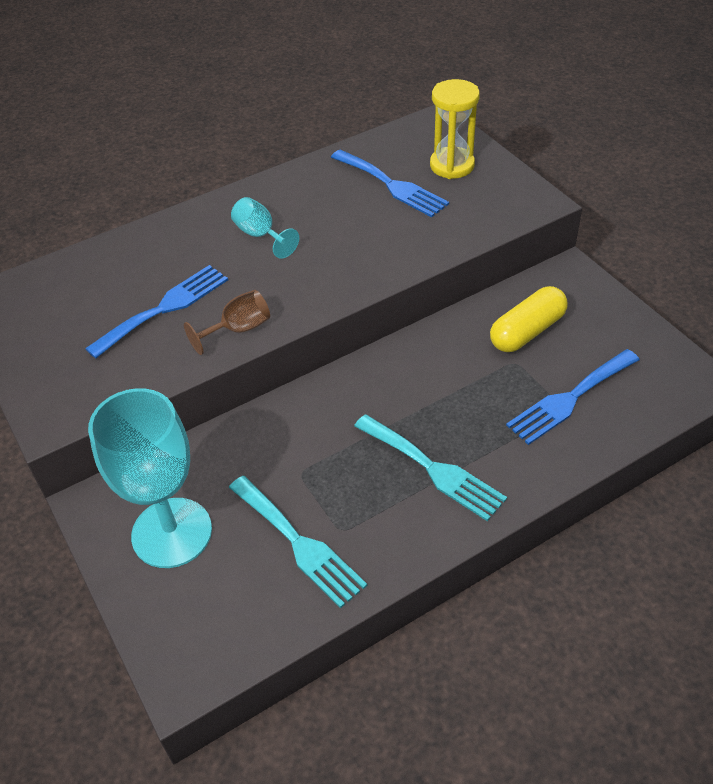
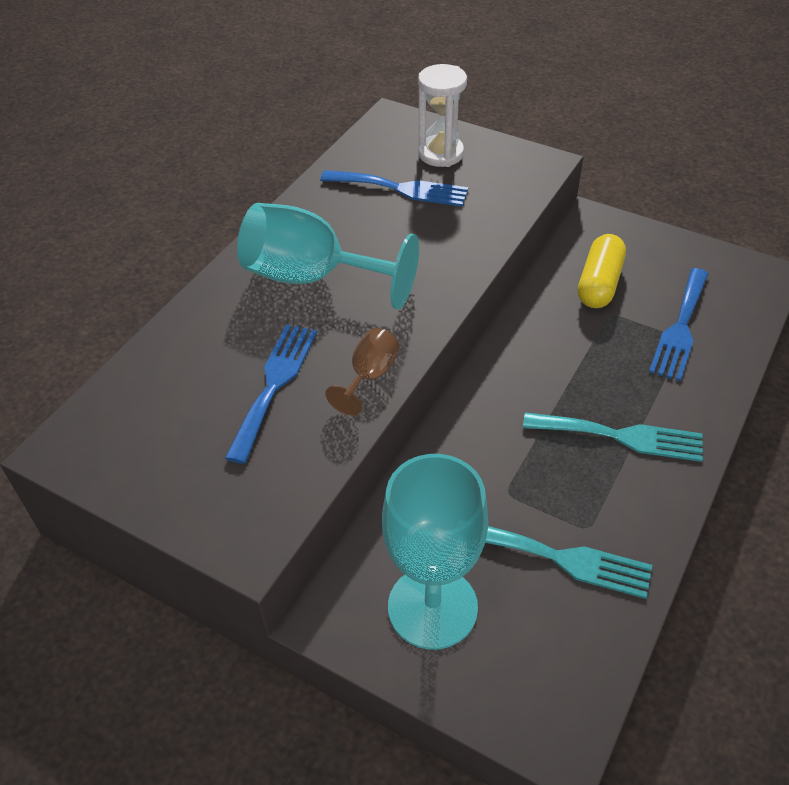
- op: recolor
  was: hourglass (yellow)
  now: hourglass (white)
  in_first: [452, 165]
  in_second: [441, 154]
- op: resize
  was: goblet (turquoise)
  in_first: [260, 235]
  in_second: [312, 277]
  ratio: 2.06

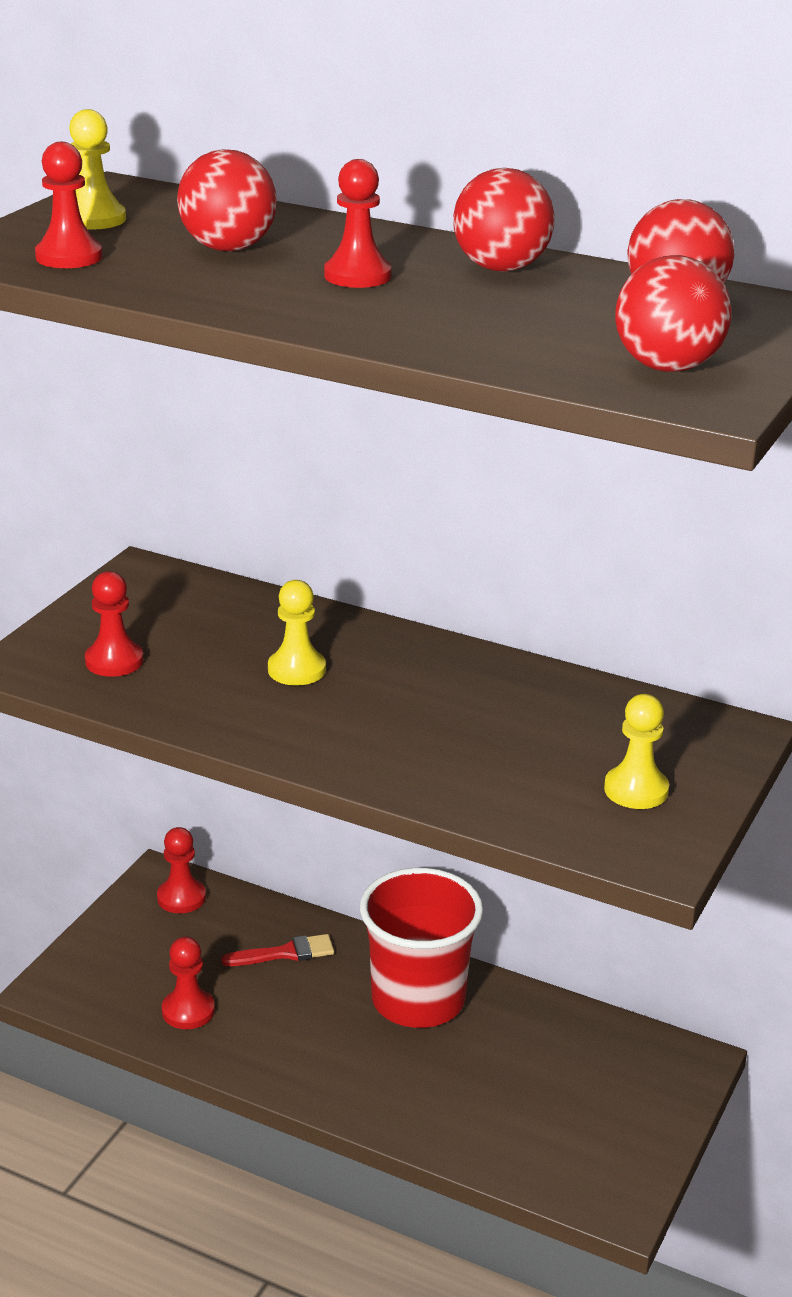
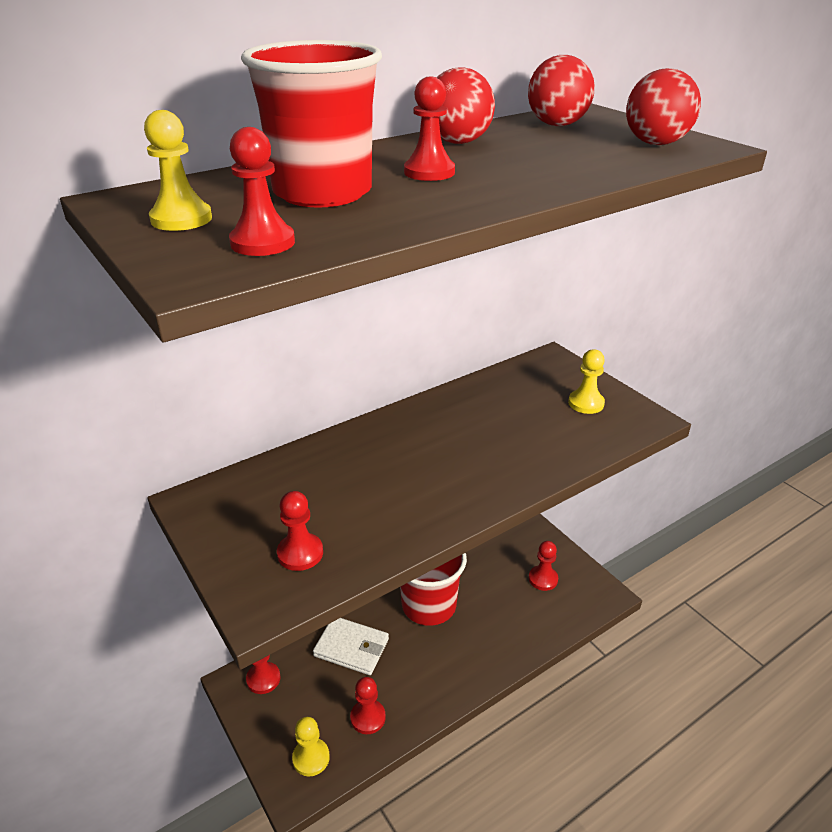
- op: replace
  was: ball (red)
  now: cup (red)
  in_first: [228, 248]
  in_second: [322, 193]
- op: move
  was: pawn (yellow)
  in_first: [296, 670]
  in_second: [311, 758]
- op: replace
  was: brush (red)
  now: wallet (white)
  in_first: [285, 953]
  in_second: [351, 647]
- op: insert
  now: pawn (red)
  in_second: [543, 579]

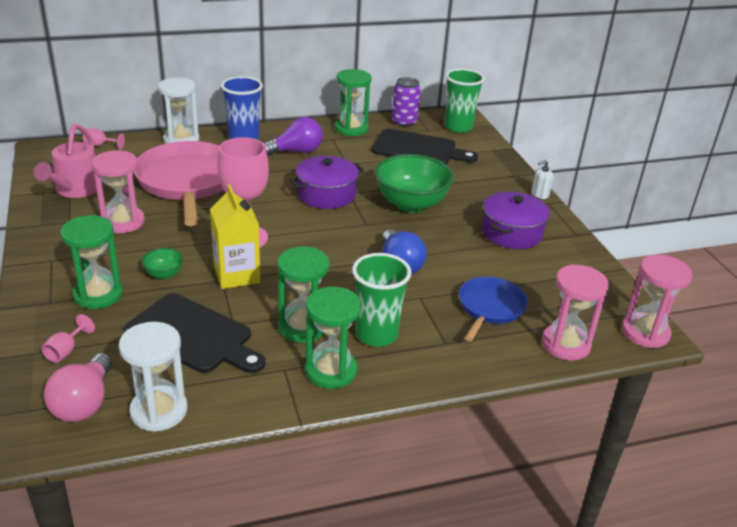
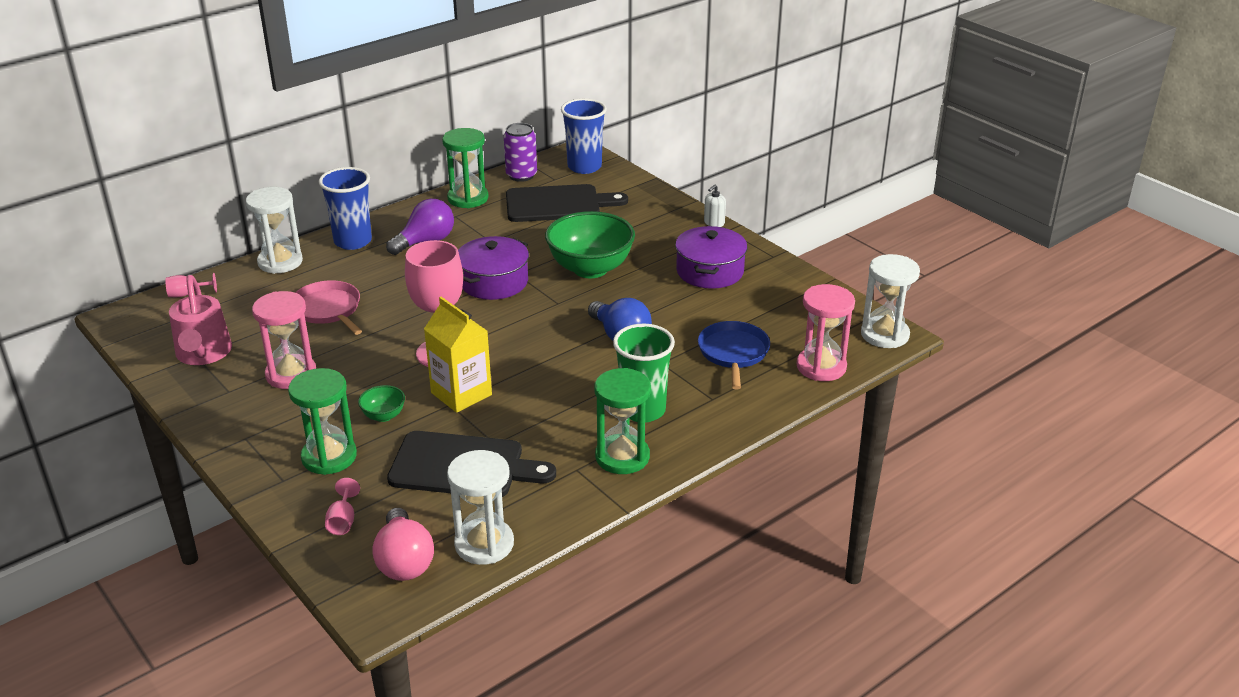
- op: recolor
  was: cup (green)
  now: cup (blue)
  in_first: [458, 127]
  in_second: [584, 167]
- op: resize
  was: pan (pink)
  in_first: [187, 182]
  in_second: [328, 310]
  ratio: 0.55
- op: delete
  was: hourglass (green)
  in_first: [302, 327]
- op: recolor
  was: hourglass (pink)
  now: hourglass (white)
  in_first: [645, 332]
  in_second: [884, 335]

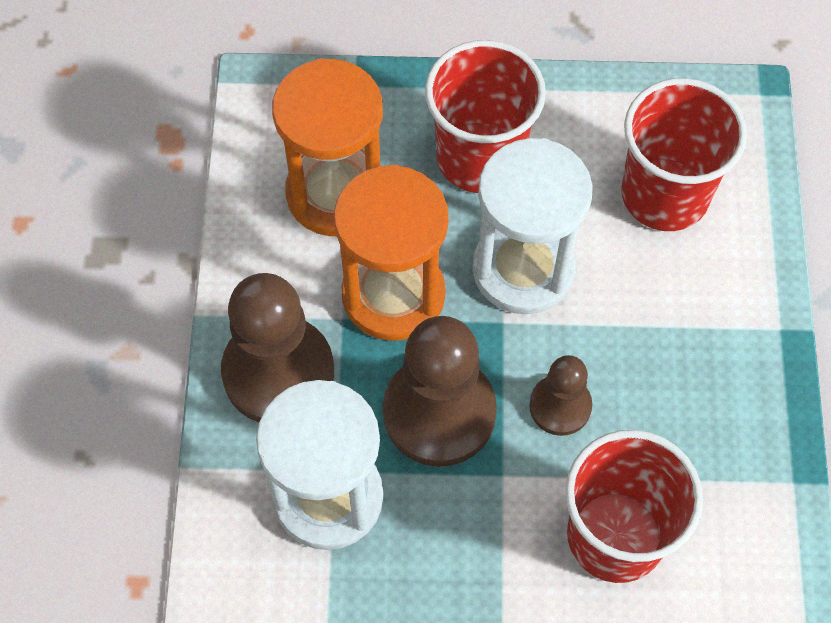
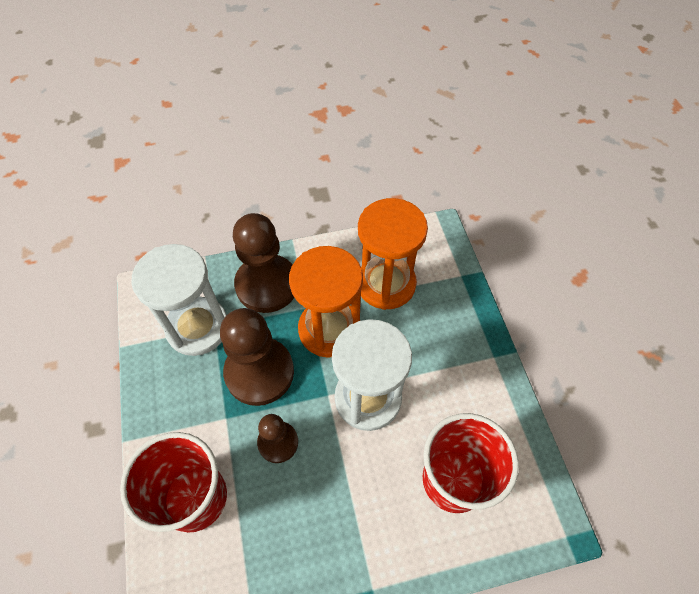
- op: delete
  was: cup (red)
  in_first: [480, 157]

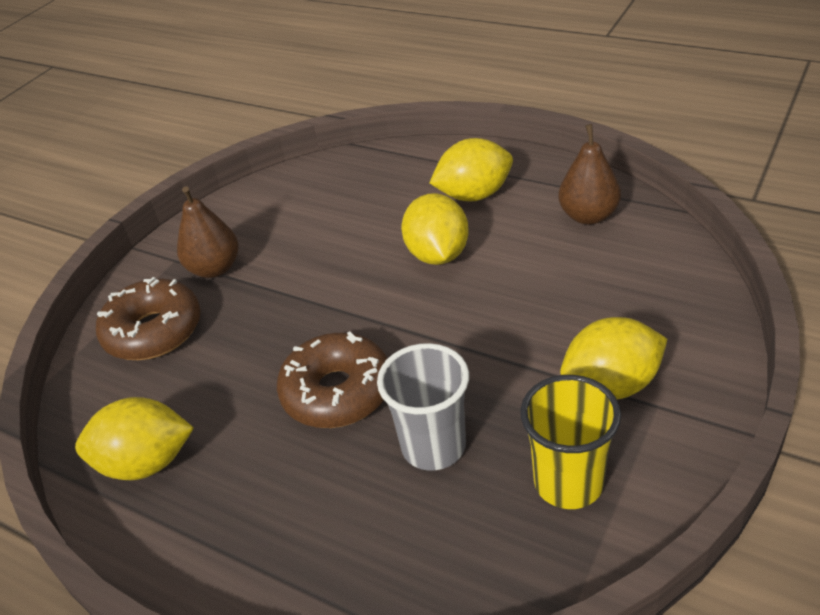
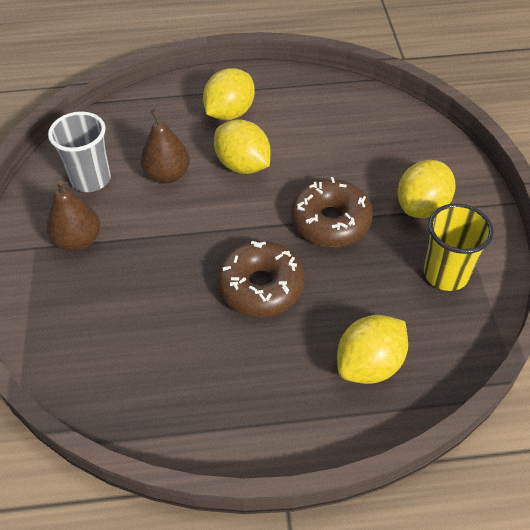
- op: move
  was: pear (brown)
  in_first: [588, 216]
  in_second: [167, 175]
- op: move
  was: donut (brown)
  in_first: [154, 331]
  in_second: [330, 221]
- op: move
  was: cup (grey)
  in_first: [433, 446]
  in_second: [91, 179]
- op: move
  was: lemon (yellow)
  in_first: [146, 463]
  in_second: [369, 364]

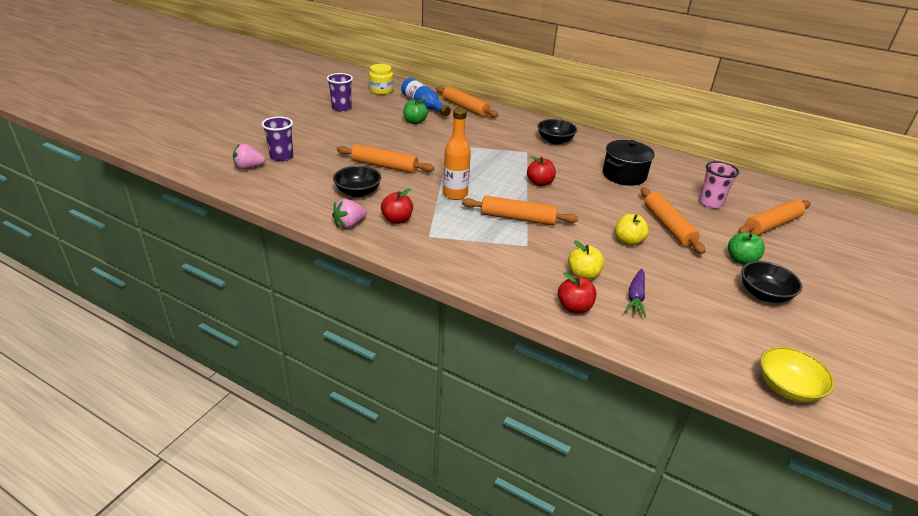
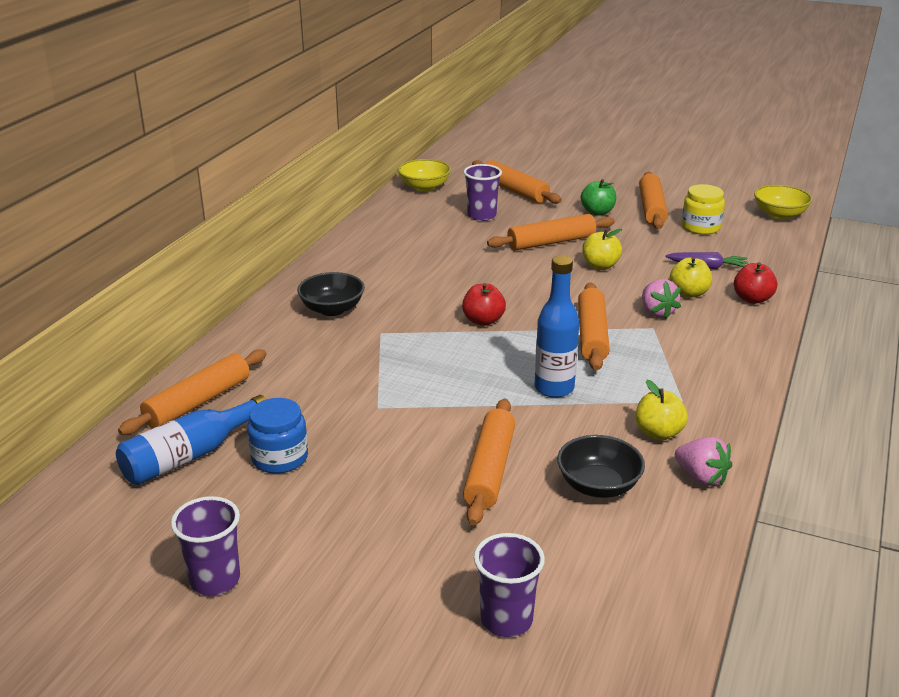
- op: move
  was: jar (yellow)
  in_first: [381, 90]
  in_second: [700, 227]
- op: replace
  was: apple (green)
  now: jar (blue)
  in_first: [415, 122]
  in_second: [280, 458]
- op: recolor
  was: bottle (orange)
  now: bottle (blue)
  in_first: [455, 194]
  in_second: [554, 388]
- op: delete
  was: pot (black)
  in_first: [624, 175]
- op: move
  was: strawberry (pink)
  in_first: [249, 167]
  in_second: [657, 312]
- op: recolor
  was: cup (pink)
  now: cup (purple)
  in_first: [710, 203]
  in_second: [481, 216]
- op: recolor
  was: apple (red)
  now: apple (yellow)
  in_first: [397, 220]
  in_second: [658, 433]
- op: replace
  was: bowl (black)
  now: rolling pin (orange)
  in_first: [764, 294]
  in_second: [651, 208]
- op: insert
  now: bowl (yellow)
  in_second: [424, 187]

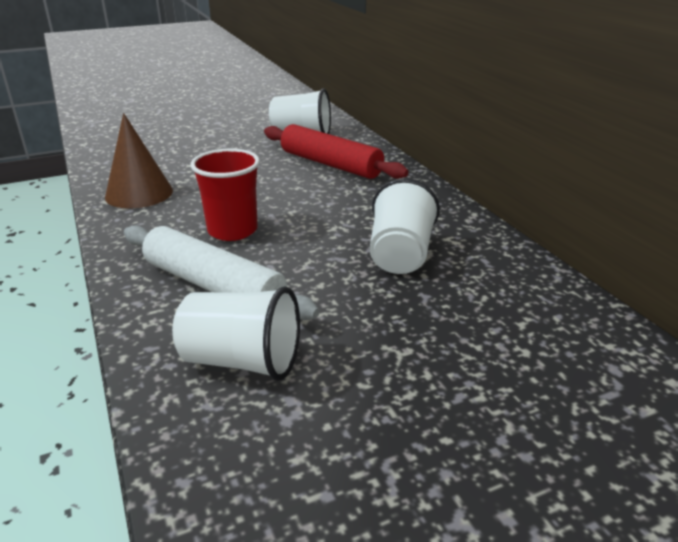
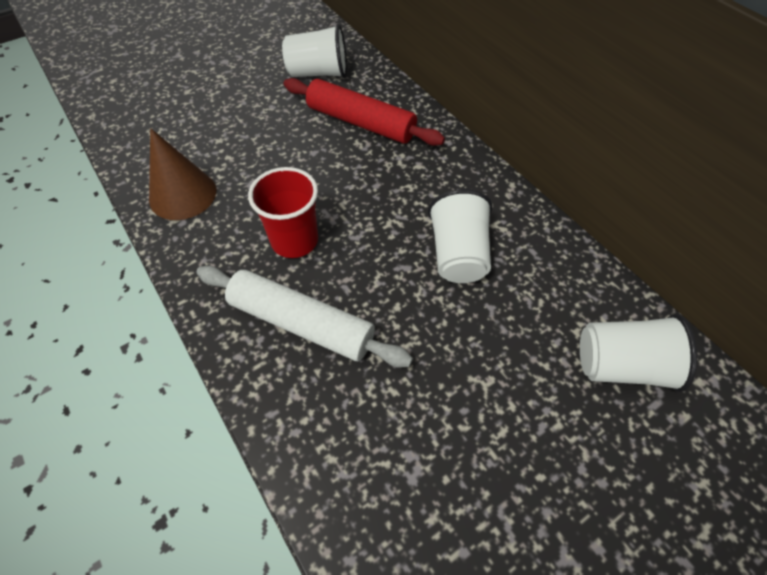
- op: move
  was: cup (white)
  in_first: [242, 361]
  in_second: [621, 365]

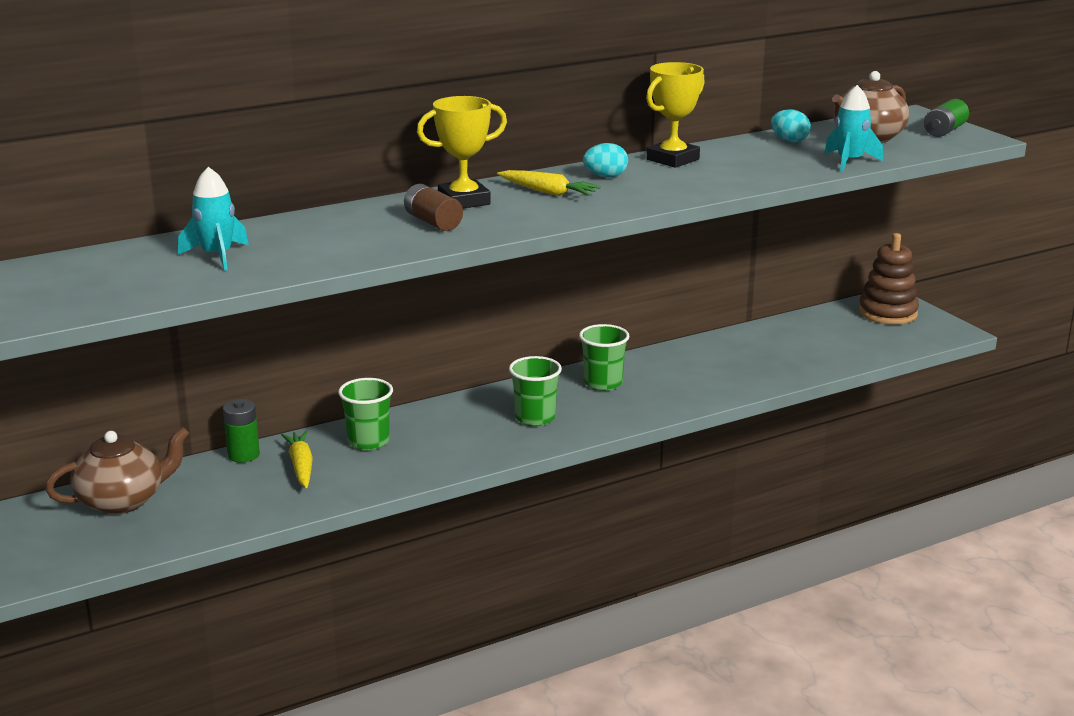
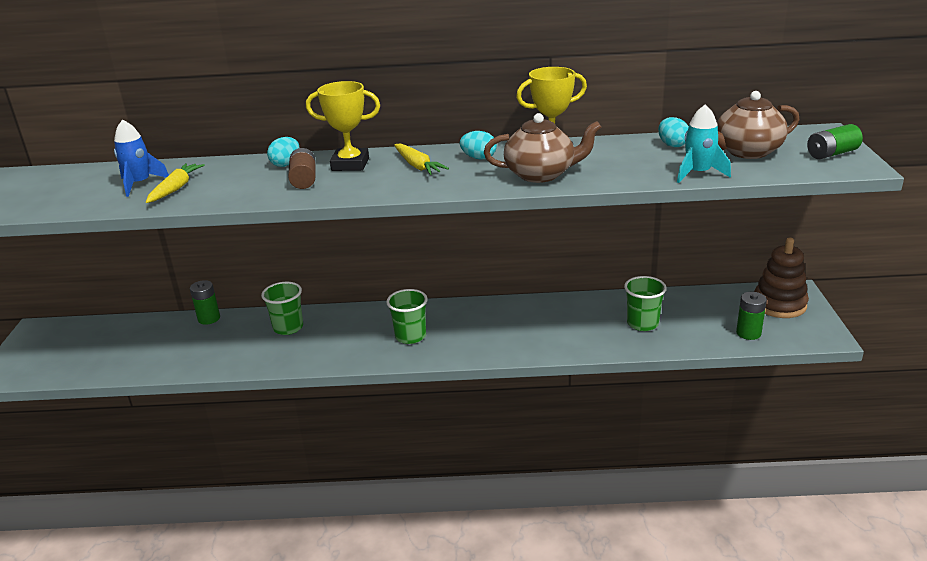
- op: recolor
  was: rocket (turquoise)
  now: rocket (blue)
  in_first: [217, 256]
  in_second: [140, 184]
- op: move
  was: cup (green)
  in_first: [603, 383]
  in_second: [642, 323]
- op: move
  was: teapot (brown)
  in_first: [123, 501]
  in_second: [541, 174]
- op: move
  was: carrot (yellow)
  in_first: [301, 466]
  in_second: [176, 189]
- op: insert
  now: egg (turquoise)
  in_second: [286, 164]
- op: insert
  now: battery (green)
  in_second: [748, 333]

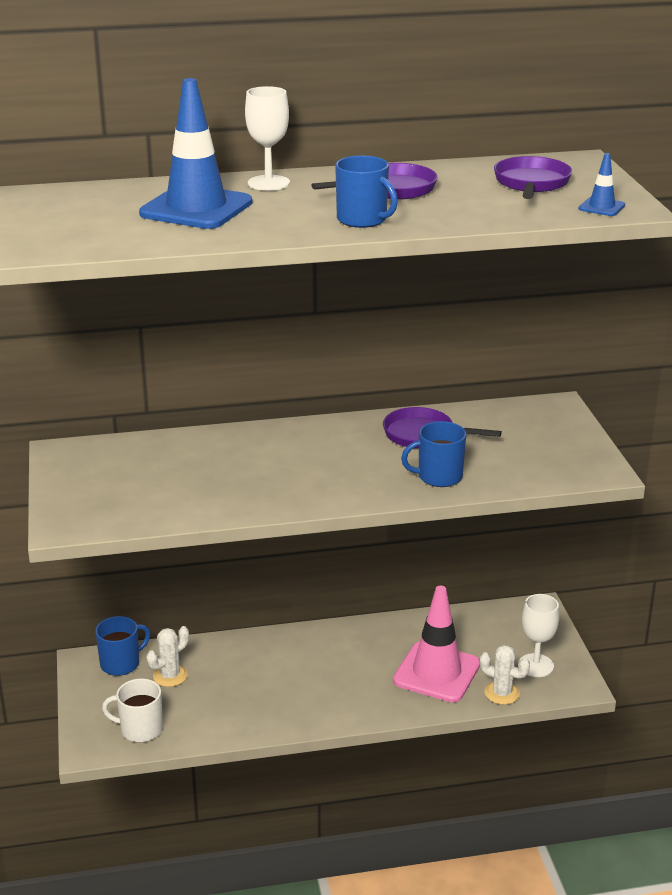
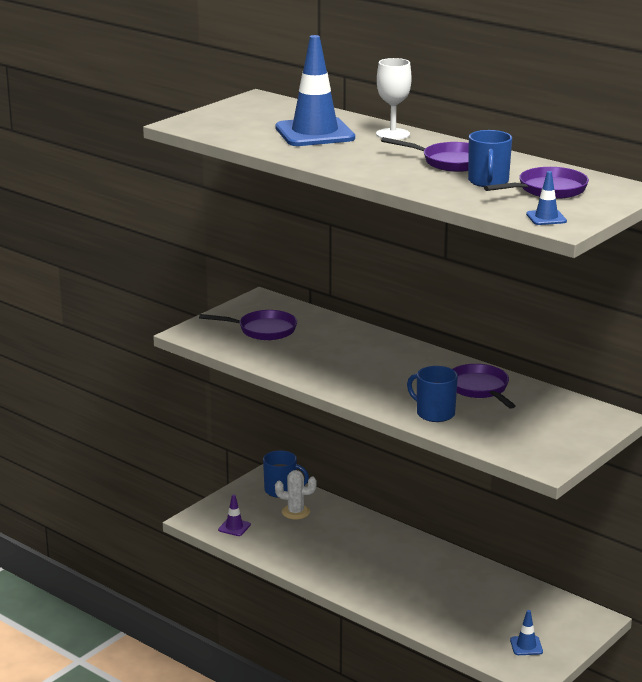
- op: move
  was: mug (blue)
  in_first: [363, 220]
  in_second: [488, 182]
- op: delete
  was: traffic cone (pink)
  in_first: [436, 672]
- op: replace
  was: goblet (white)
  now: traffic cone (blue)
  in_first: [536, 665]
  in_second: [526, 646]
- op: delete
  was: cactus (white)
  in_first: [502, 693]
- op: replace
  was: mug (white)
  now: traffic cone (purple)
  in_first: [140, 729]
  in_second: [234, 527]
- op: insert
  now: pan (purple)
  in_second: [263, 330]

